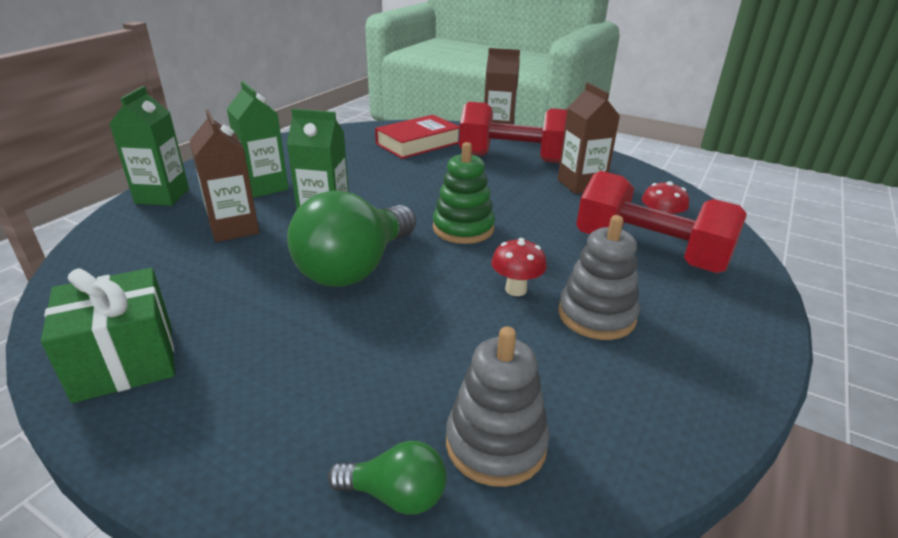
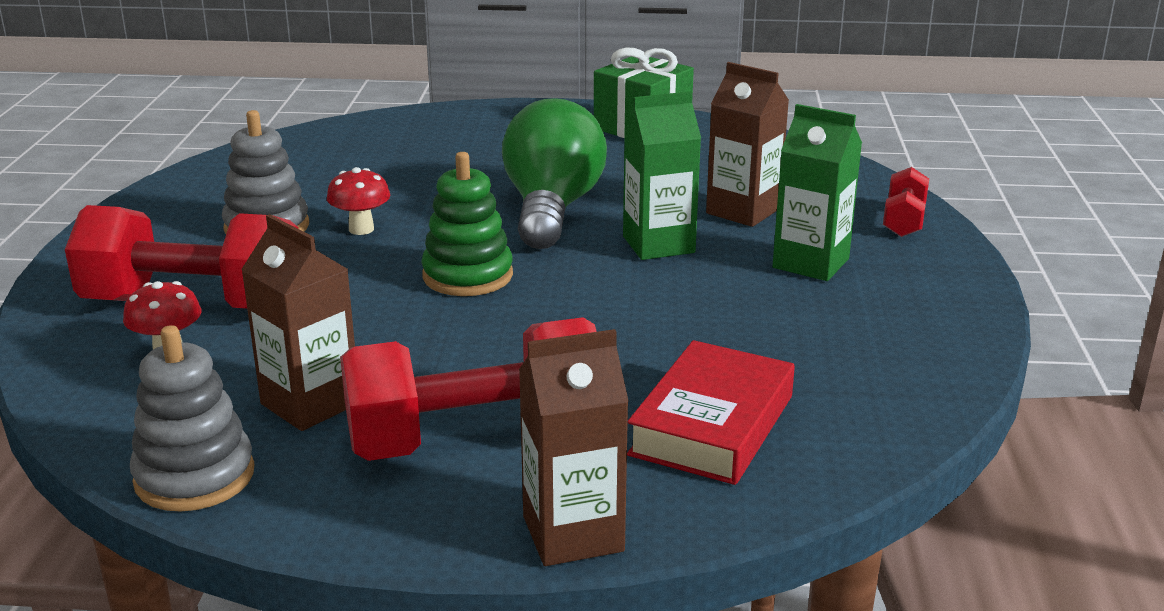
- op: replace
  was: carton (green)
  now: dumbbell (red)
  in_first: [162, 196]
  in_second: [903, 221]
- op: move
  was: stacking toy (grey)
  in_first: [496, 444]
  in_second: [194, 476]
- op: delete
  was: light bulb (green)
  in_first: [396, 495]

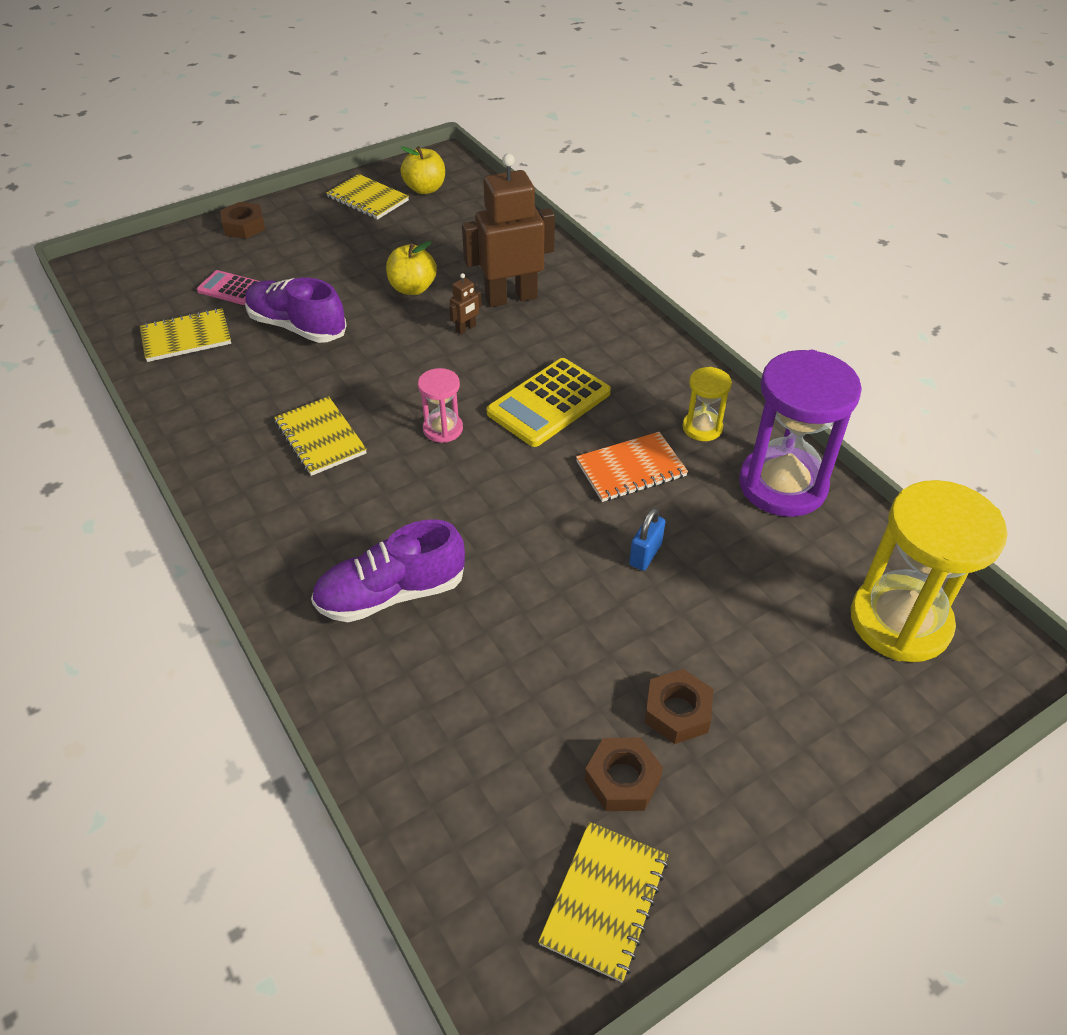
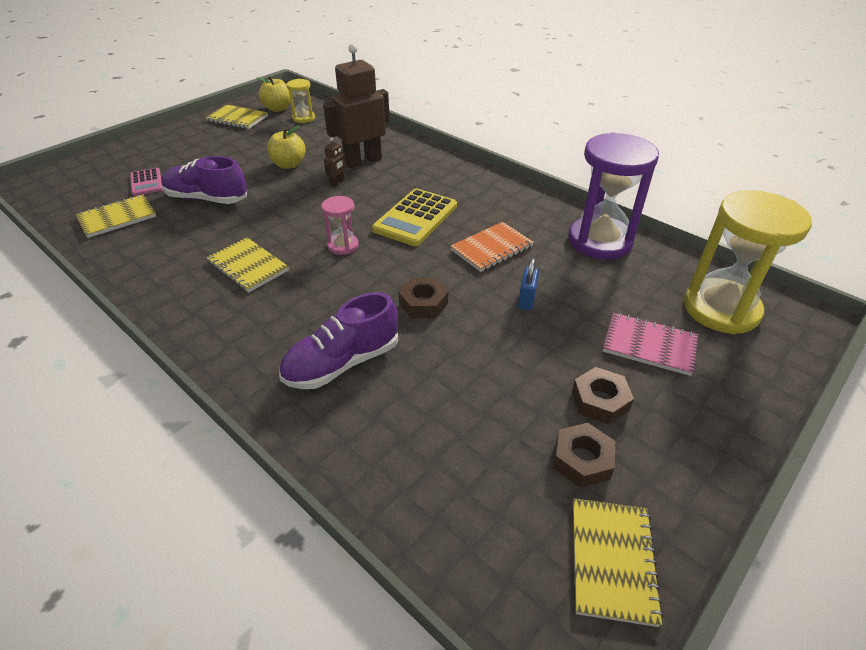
- op: move
  was: nut (brown)
  in_first: [244, 226]
  in_second: [423, 303]
- op: rotate
  was: calculator (pink)
  in_first: [231, 288]
  in_second: [146, 182]
  clockwise: -120
- op: move
  was: hourglass (yellow)
  in_first: [702, 428]
  in_second: [303, 118]
- op: insert
  now: notebook (pink)
  in_second: [649, 345]

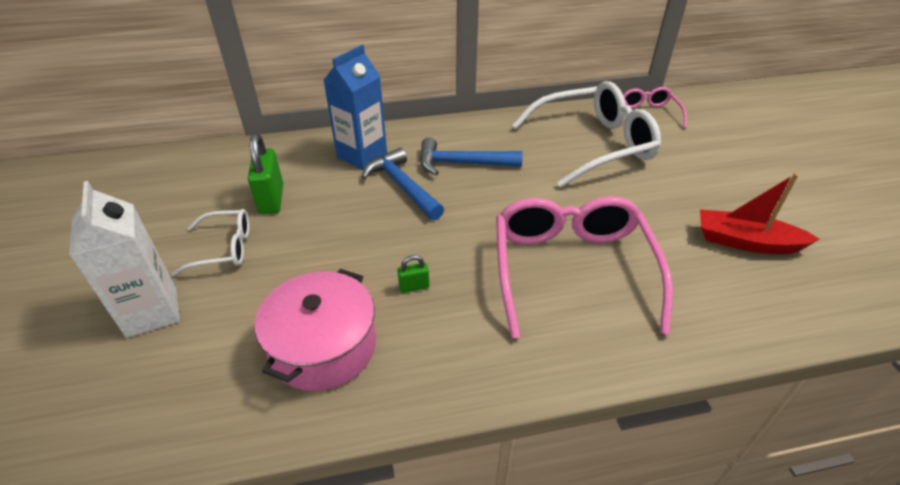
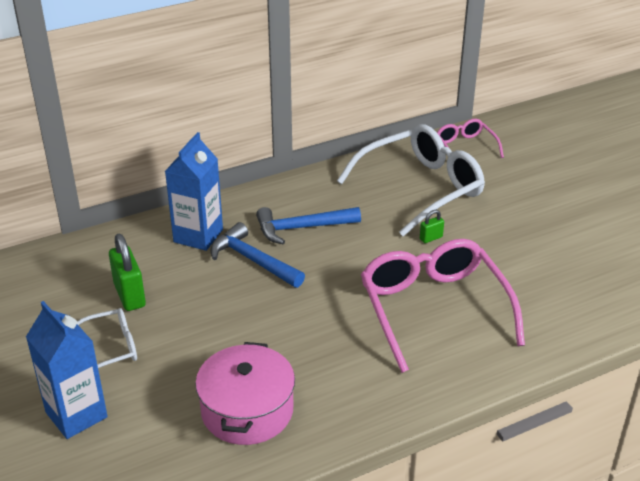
- op: delete
  was: boat (red)
  in_first: [745, 242]
- op: recolor
  was: carton (white)
  now: carton (blue)
  in_first: [152, 312]
  in_second: [76, 415]
- op: move
  was: padlock (green)
  in_first: [414, 287]
  in_second: [431, 238]

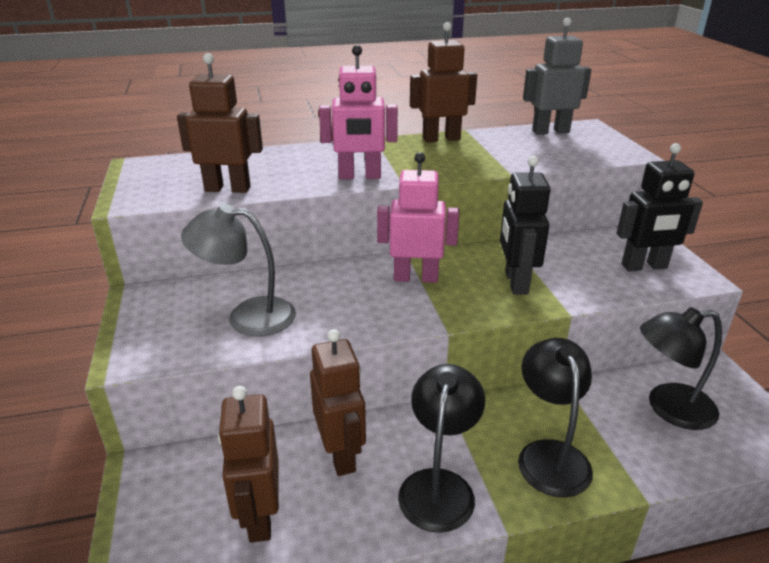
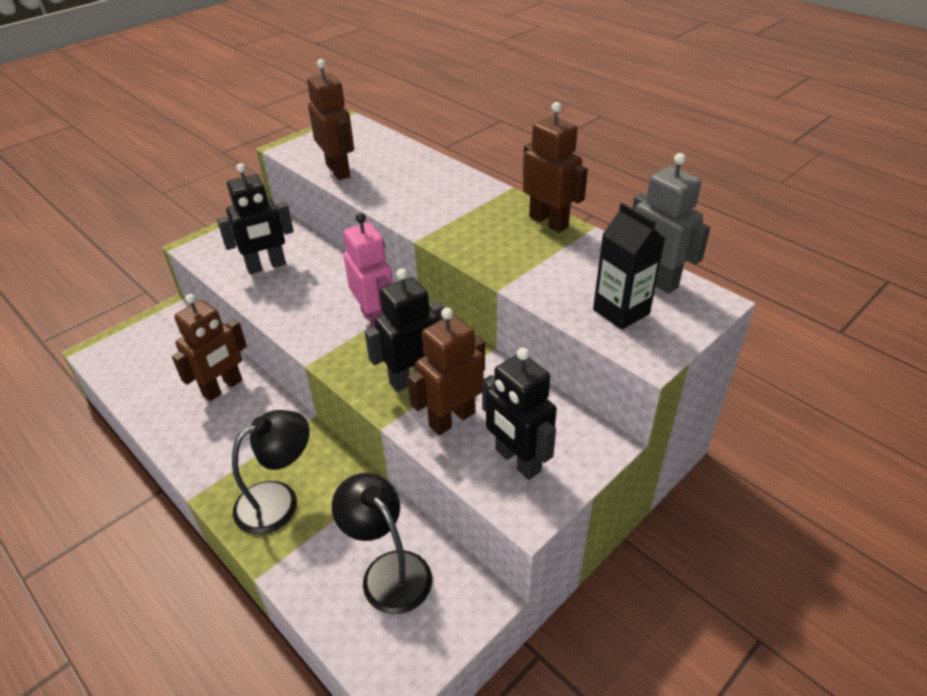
- op: delete
  was: robot (pink)
  in_first: [359, 176]
- op: replace
  was: lamp (grey)
  now: robot (black)
  in_first: [247, 316]
  in_second: [266, 266]
- op: delete
  was: lamp (black)
  in_first: [439, 485]
- op: move
  was: robot (brown)
  in_first: [259, 517]
  in_second: [452, 419]
- op: insert
  now: carton (black)
  in_second: [621, 311]

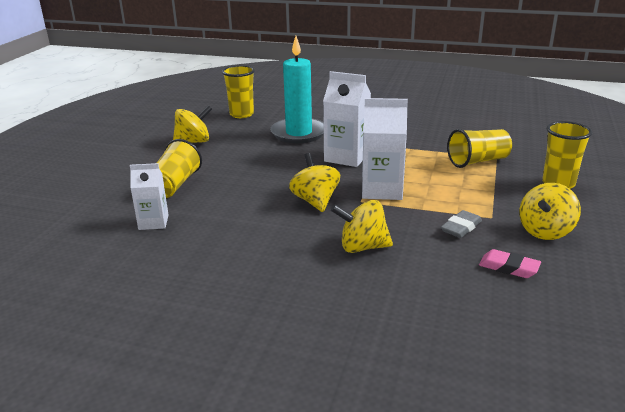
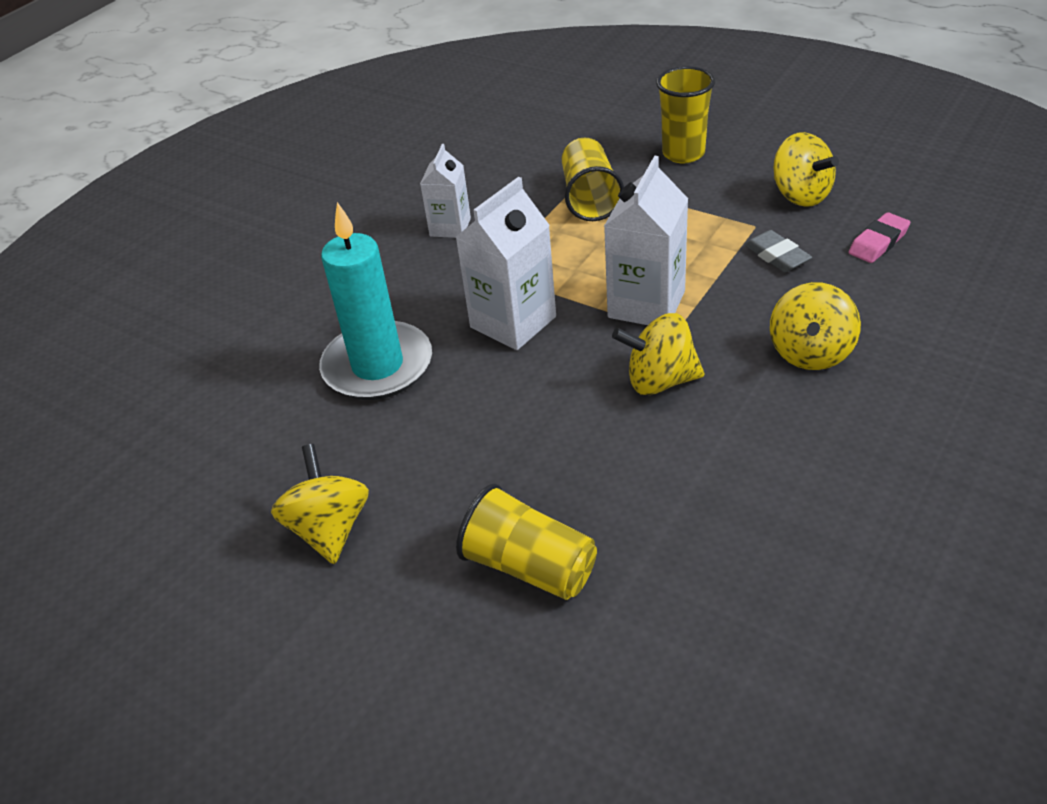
- op: delete
  was: cup (yellow)
  in_first: [241, 114]
- op: move
  was: carton (white)
  in_first: [153, 222]
  in_second: [450, 227]

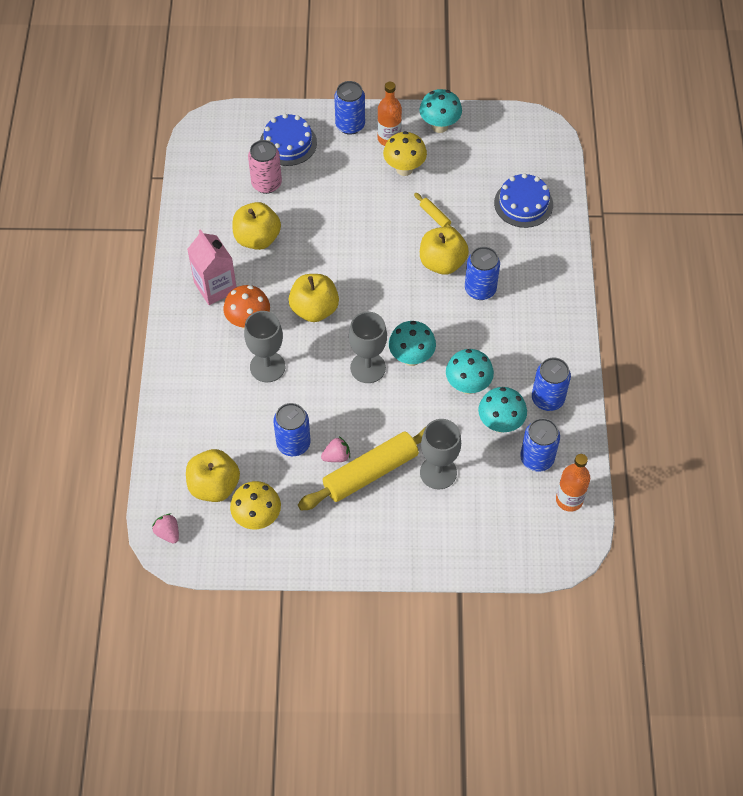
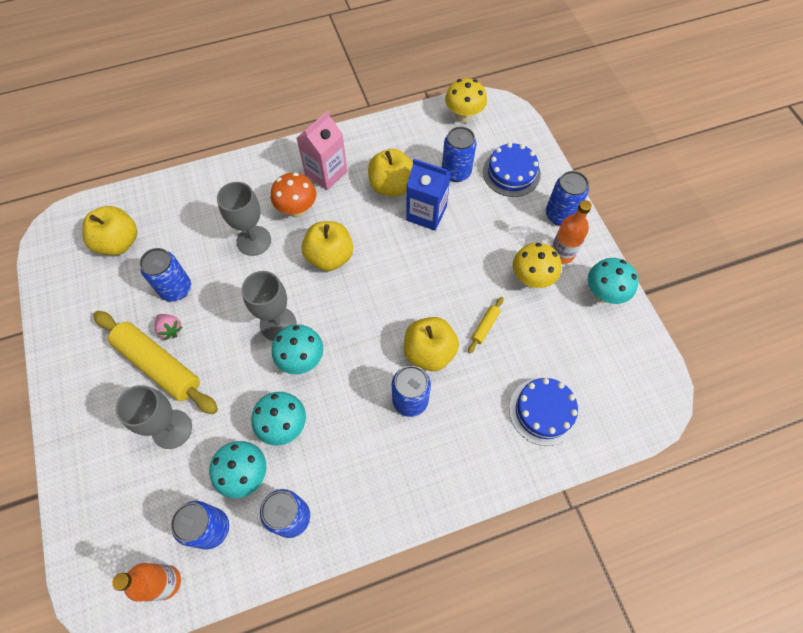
- op: recolor
  was: can (pink)
  now: can (blue)
  in_first: [266, 184]
  in_second: [456, 172]
- op: move
  was: mushroom (yellow)
  in_first: [257, 518]
  in_second: [463, 116]
- op: delete
  was: strawberry (pink)
  in_first: [168, 533]
- op: insert
  now: carton (blue)
  in_second: [426, 213]

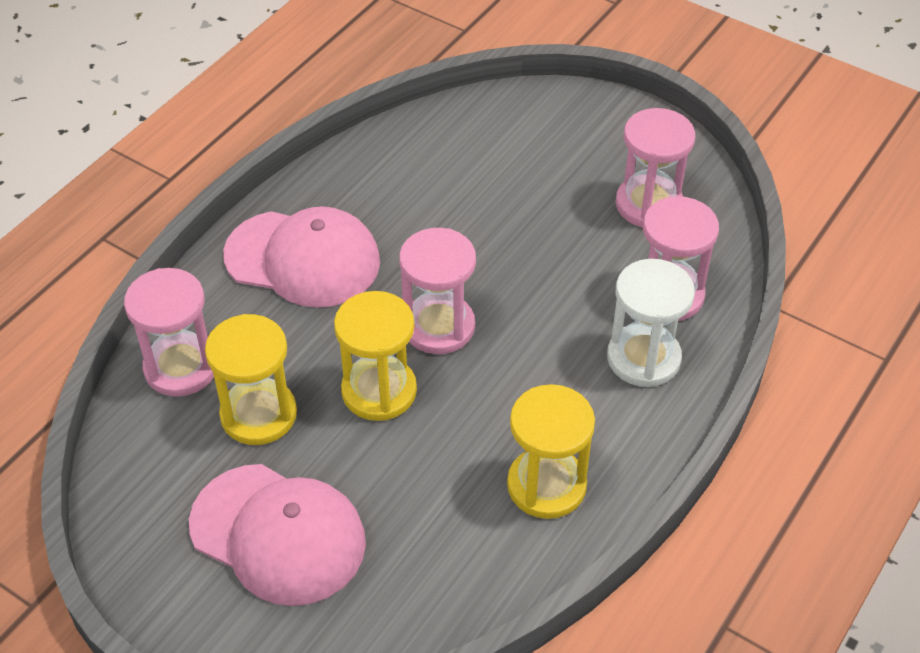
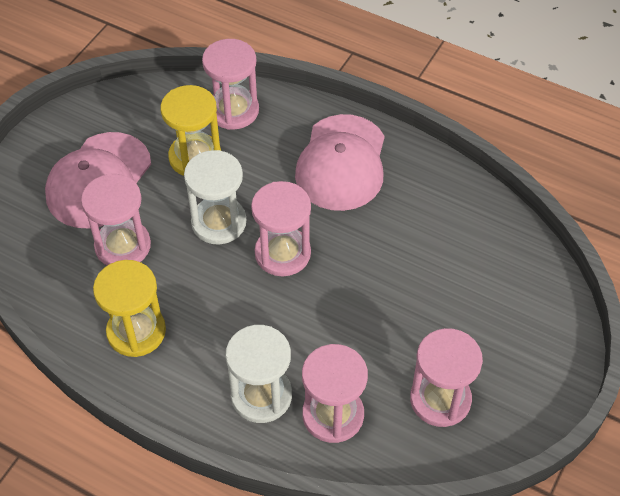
- op: recolor
  was: hourglass (yellow)
  now: hourglass (white)
  in_first: [379, 391]
  in_second: [219, 222]
- op: insert
  now: hourglass (pink)
  in_second: [123, 246]

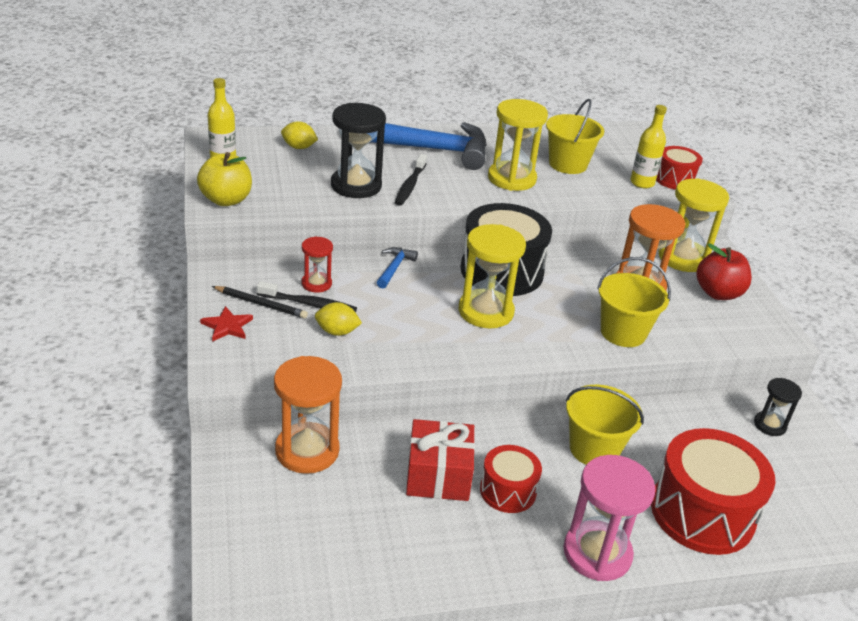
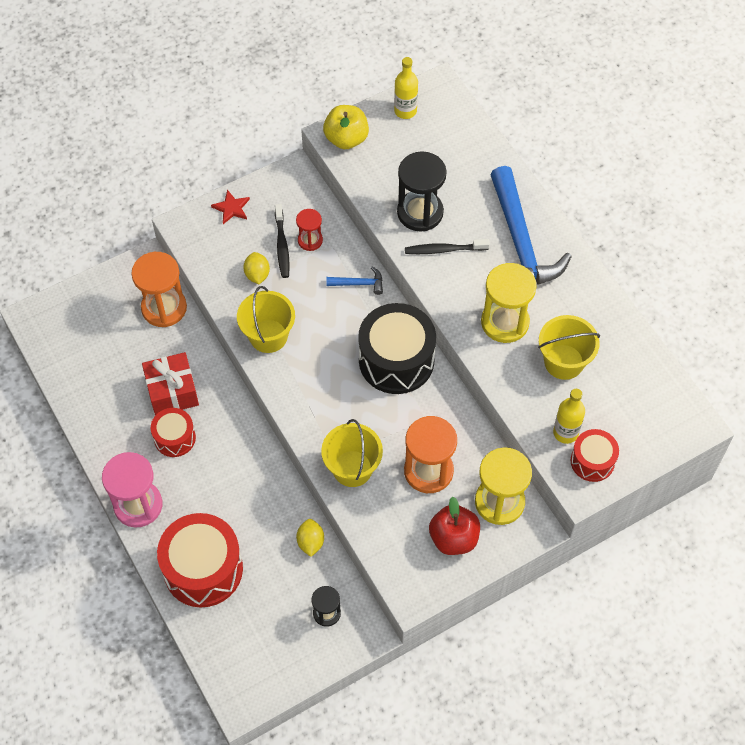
- op: move
  was: lemon (yellow)
  in_first: [299, 147]
  in_second: [310, 542]
- op: delete
  was: hourglass (yellow)
  in_first: [486, 311]
- op: delete
  was: pencil (black)
  in_first: [261, 304]
- op: move
  was: bucket (yellow)
  in_first: [594, 449]
  in_second: [268, 336]

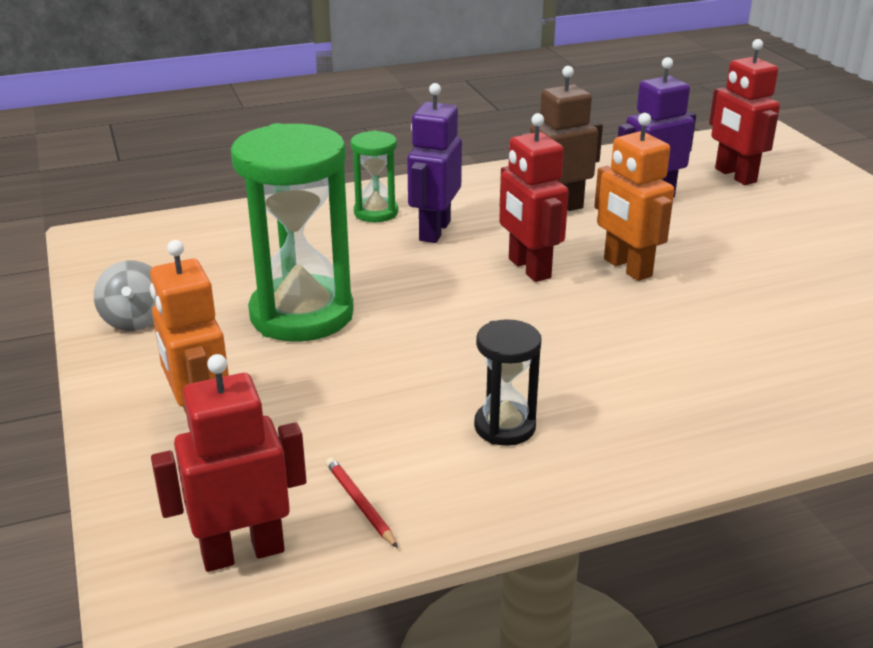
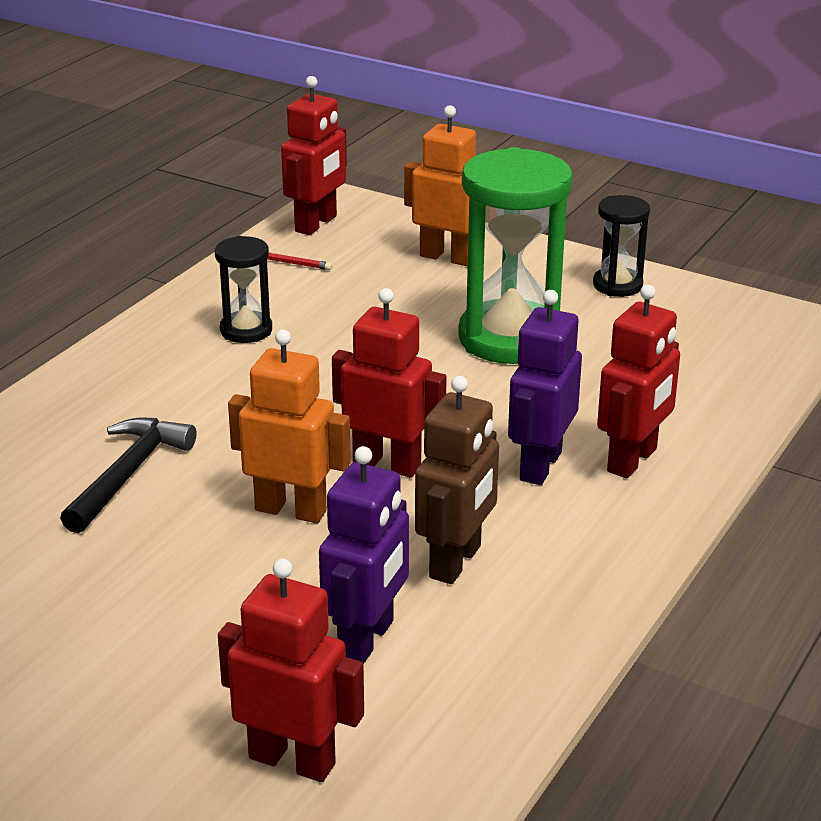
- op: rotate
  was: robot (purple)
  in_first: [434, 231]
  in_second: [540, 466]
  clockwise: -135
- op: replace
  was: hourglass (green)
  now: robot (red)
  in_first: [376, 213]
  in_second: [633, 460]
- op: replace
  was: spinning top (grey)
  now: hourglass (black)
  in_first: [135, 320]
  in_second: [617, 285]
- op: insert
  now: hammer (black)
  in_second: [128, 474]

